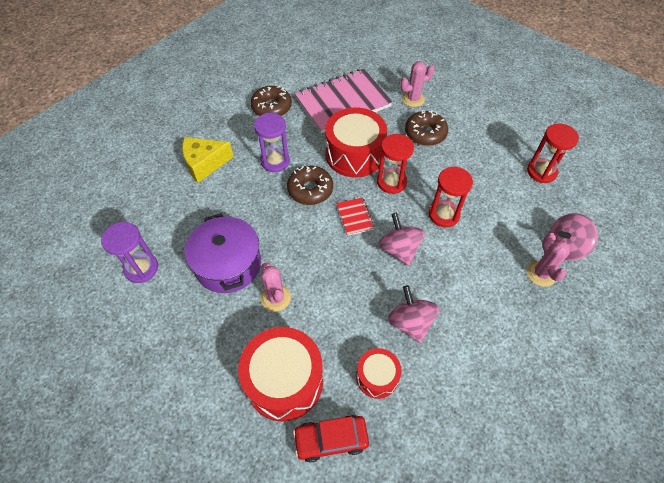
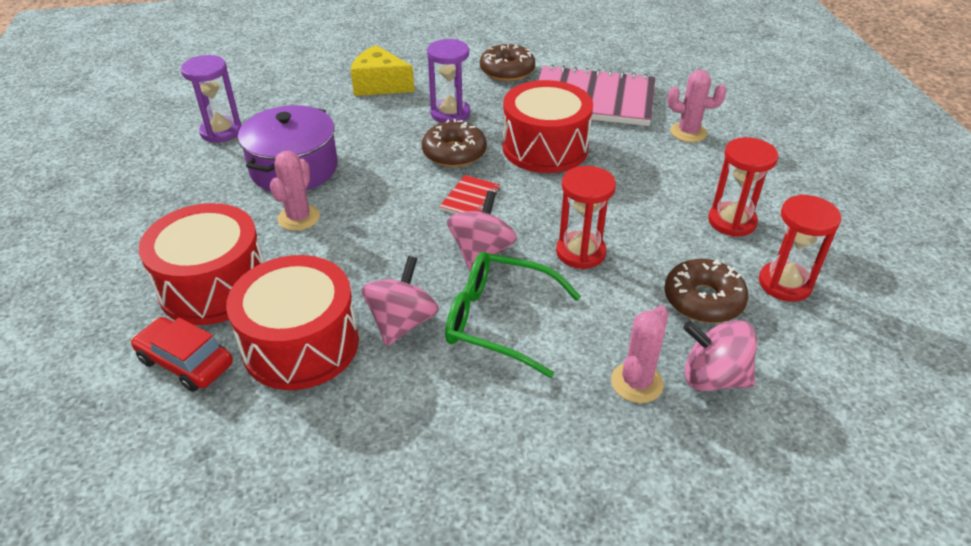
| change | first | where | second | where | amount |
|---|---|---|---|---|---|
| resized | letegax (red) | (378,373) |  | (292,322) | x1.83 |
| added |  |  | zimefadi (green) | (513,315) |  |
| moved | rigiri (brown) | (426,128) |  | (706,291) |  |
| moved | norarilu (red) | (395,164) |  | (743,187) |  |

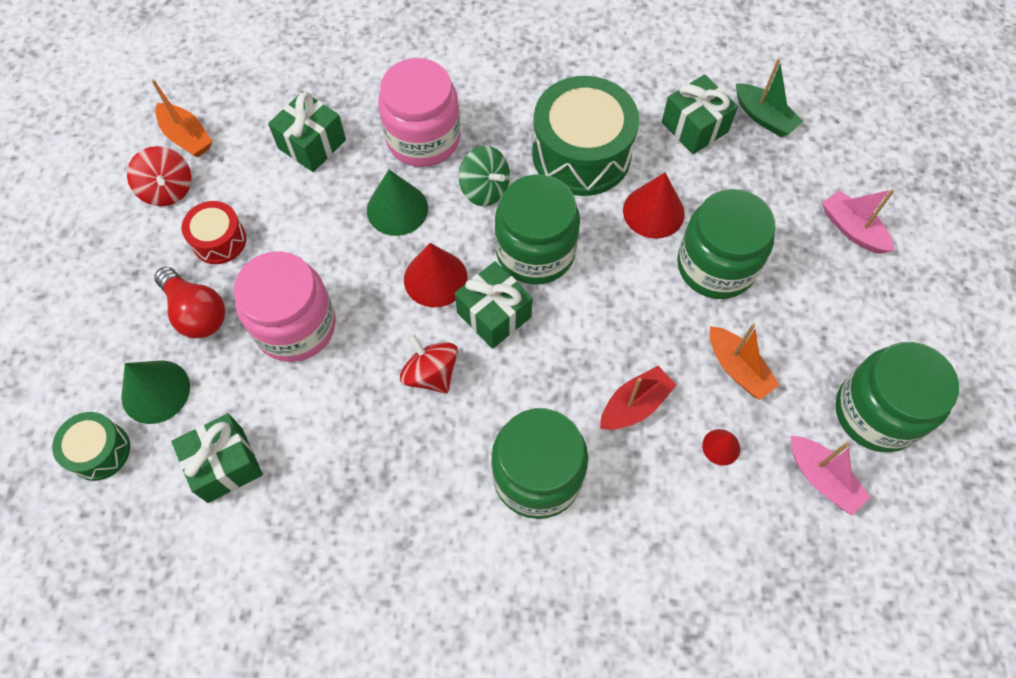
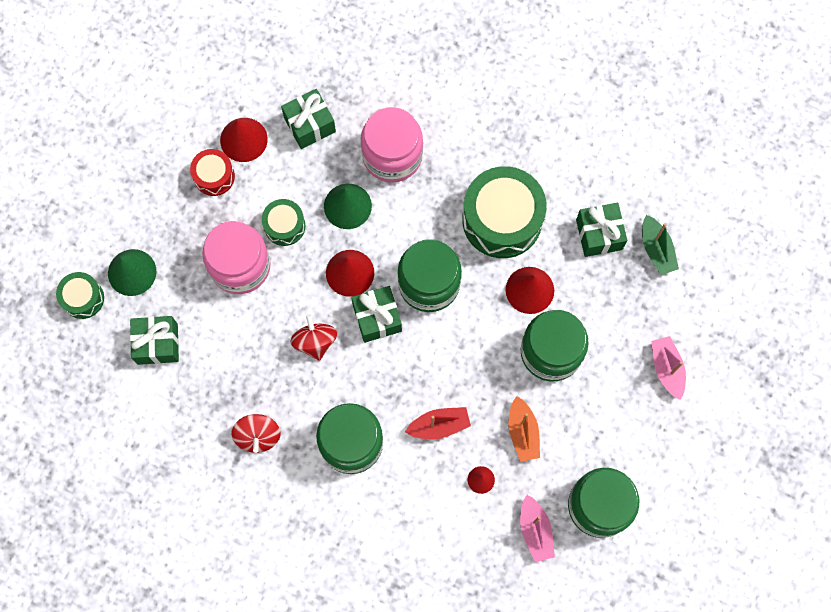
| change | first | where | second | where | amount |
|---|---|---|---|---|---|
| added |  |  | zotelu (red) | (244,140) |  |
| moved | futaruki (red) | (159,176) |  | (255,433) |  |
| added |  |  | letegax (green) | (283,222) |  |
| removed | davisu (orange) | (182,118) |  |  |  |
| removed | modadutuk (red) | (189,302) |  |  |  |
| removed | futaruki (green) | (484,176) |  |  |  |

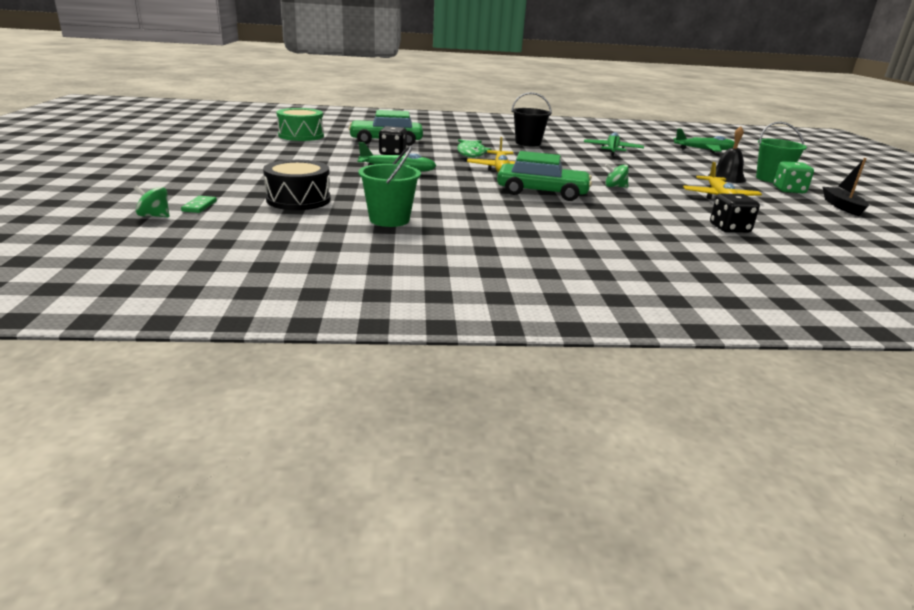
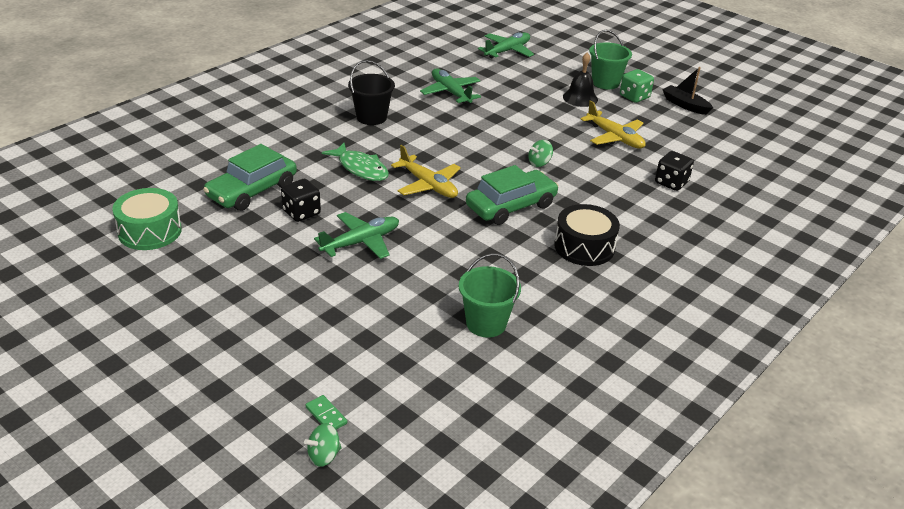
| change | first | where | second | where | amount |
|---|---|---|---|---|---|
| moved | letegax (black) | (297,185) |  | (587,235) |  |

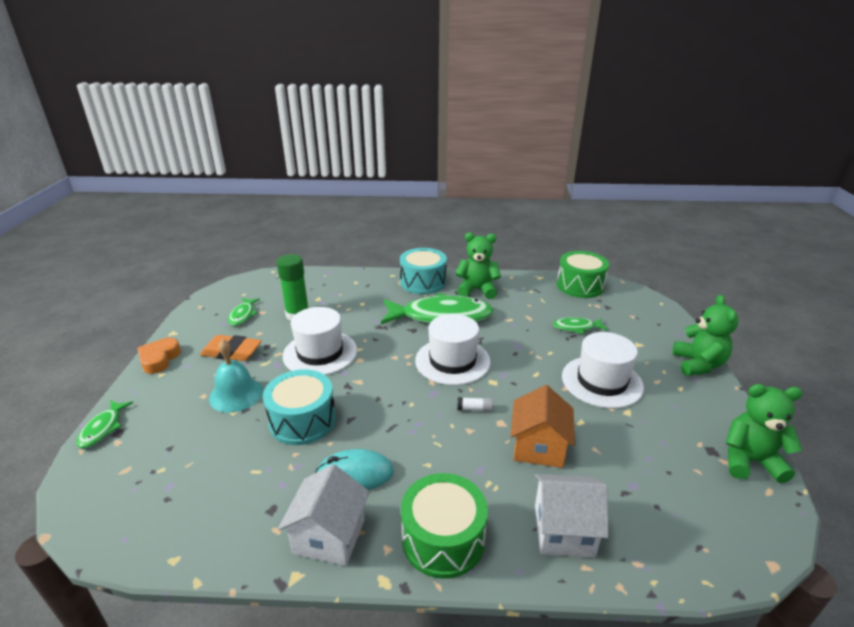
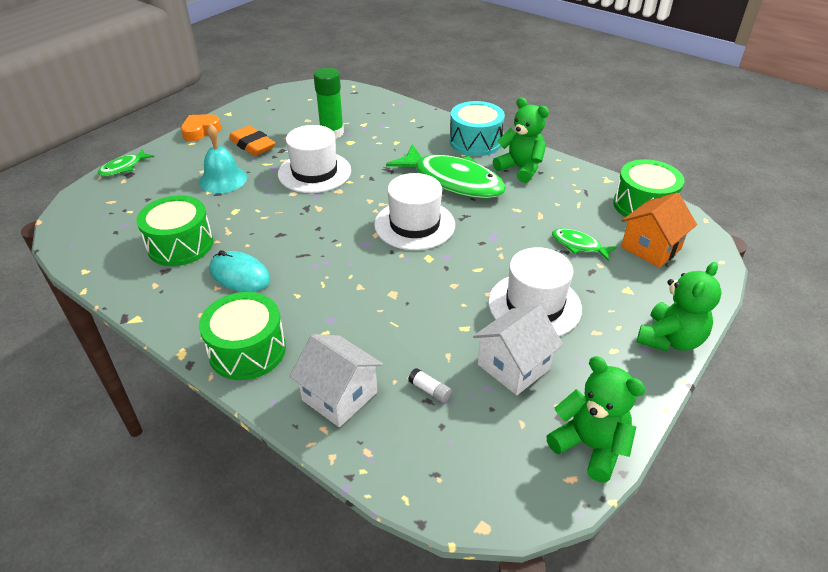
| change | first | where | second | where | amount |
|---|---|---|---|---|---|
| added |  |  | letegax (green) | (174,230) |  |
| moved | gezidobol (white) | (475,404) |  | (430,385) |  |
| moved | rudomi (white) | (324,515) |  | (518,350) |  |
| moved | rudomi (orange) | (542,426) |  | (659,230) |  |
| removed | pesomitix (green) | (244,312) |  |  |  |
| removed | letegax (turquoise) | (299,407) |  |  |  |

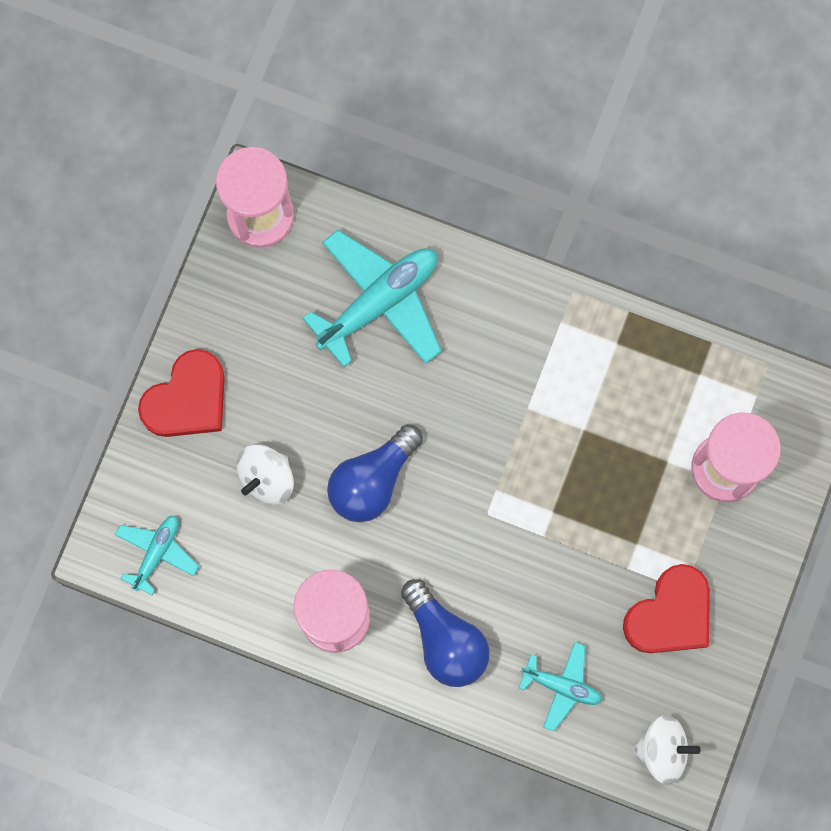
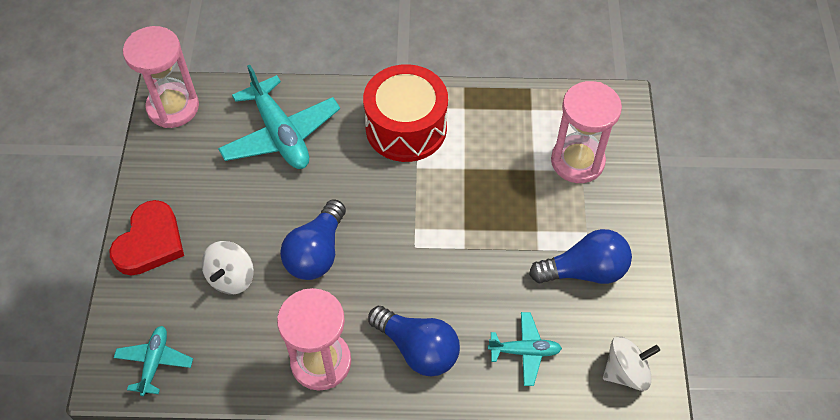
| change | first | where | second | where | amount |
|---|---|---|---|---|---|
| turned | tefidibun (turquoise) | (372,298) |  | (279,117) | 120 degrees clockwise |
| added |  |  | letegax (red) | (405,113) |  |
| replaced | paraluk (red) | (666,608) | modadutuk (blue) | (580,256) |  |

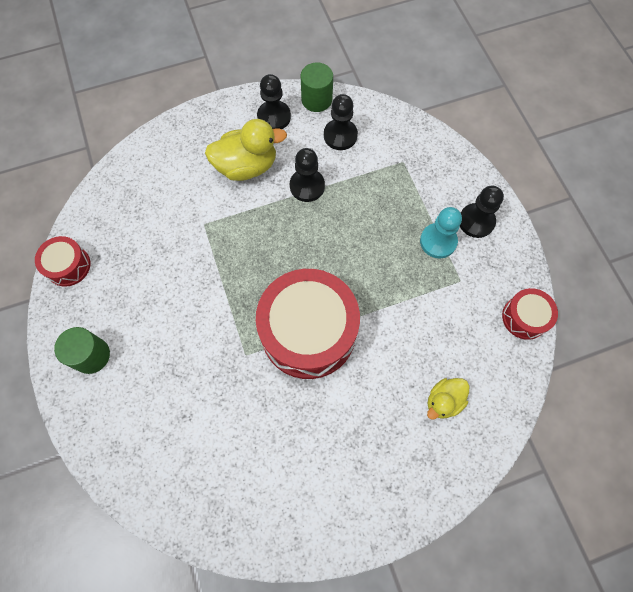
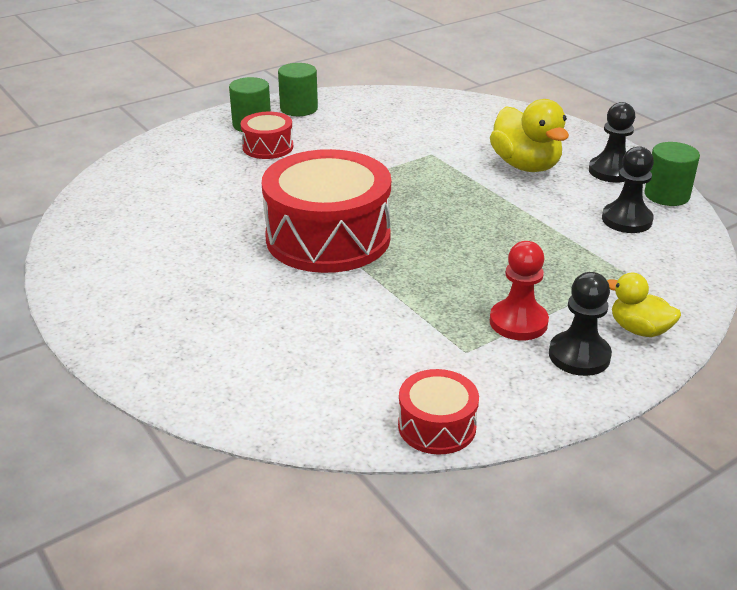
| change | first | where | second | where | amount |
|---|---|---|---|---|---|
| moved | letegax (red) | (62,261) |  | (267,135) |  |
| added |  |  | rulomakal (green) | (298,89) |  |
| recoloured | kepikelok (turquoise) | (441,232) | kepikelok (red) | (519,290) |  |
| moved | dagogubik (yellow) | (448,399) |  | (644,305) |  |
| removed | kepikelok (black) | (307,175) |  |  |  |

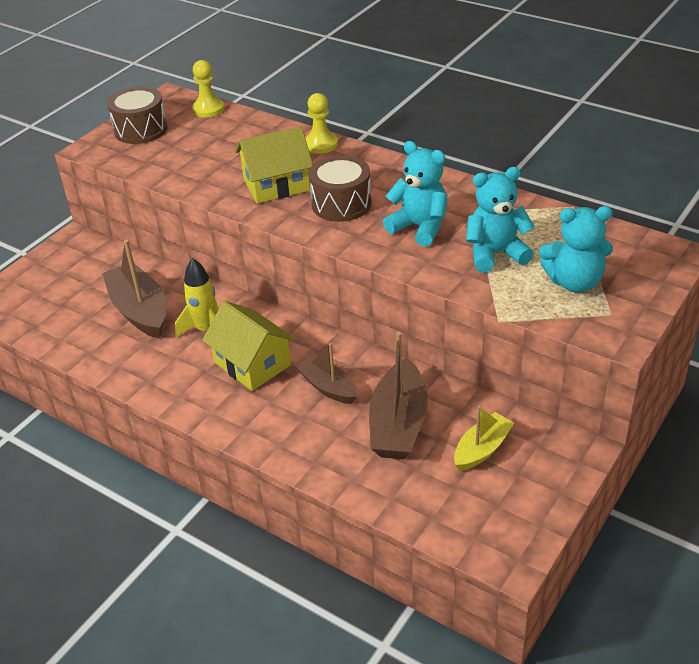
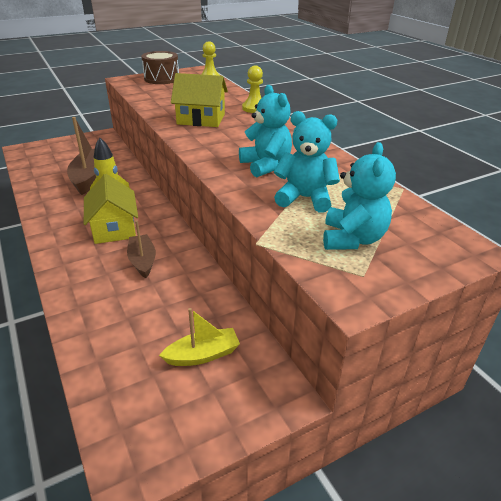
| change | first | where | second | where | amount |
|---|---|---|---|---|---|
| turned | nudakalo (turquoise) | (576,249) |  | (359,196) | 105 degrees counterclockwise |
| removed | letegax (brown) | (340,188) |  |  |  |
| removed | davisu (brown) | (398,395) |  |  |  |

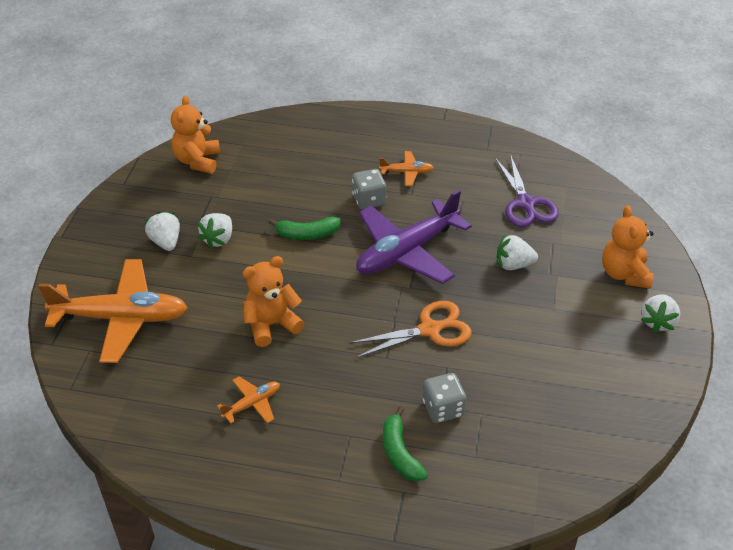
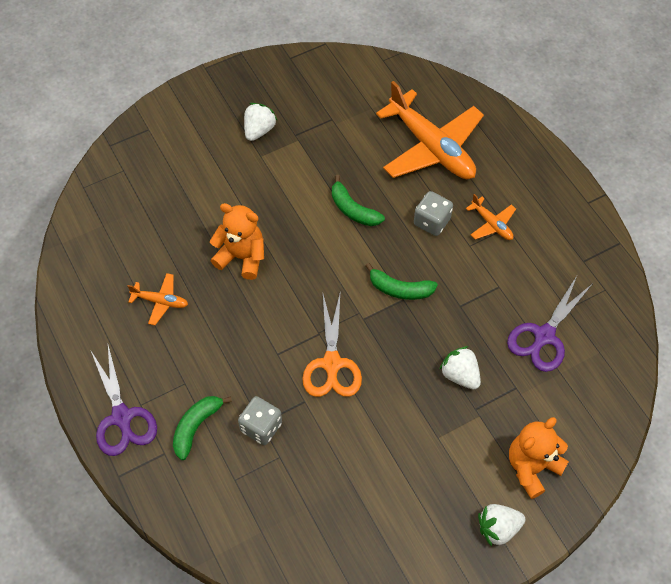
| change | first | where | second | where | amount |
|---|---|---|---|---|---|
| added |  |  | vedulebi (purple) | (124,400) |  |
| turned | vedulebi (orange) | (410,329) |  | (332,343) | 60 degrees clockwise |
| replaced | tefidibun (purple) | (413,237) | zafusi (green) | (401,281) |  |
| moved | tefidibun (orange) | (113,311) |  | (430,130) |  |
| removed | nudakalo (orange) | (195,134) |  |  |  |
| removed | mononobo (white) | (215,231) |  |  |  |

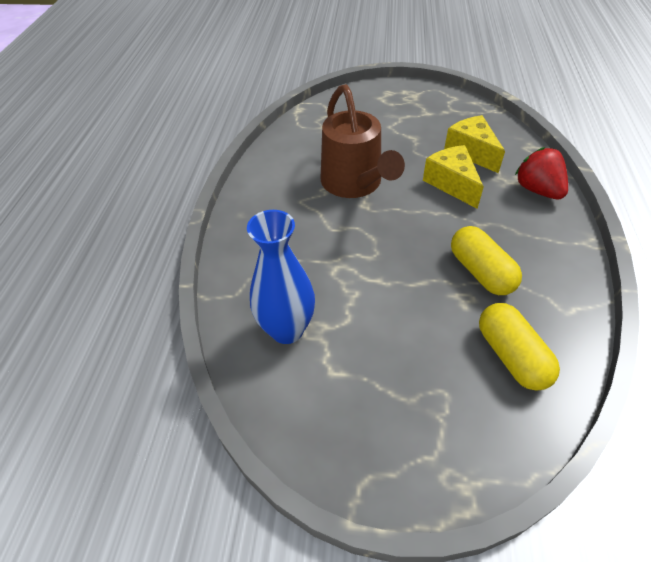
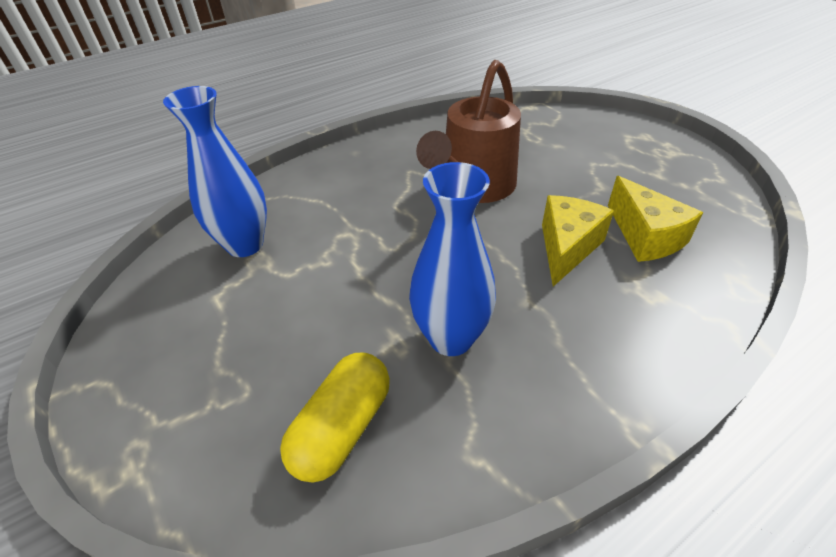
| change | first | where | second | where | amount |
|---|---|---|---|---|---|
| replaced | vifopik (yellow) | (486,260) | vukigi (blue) | (452,259) |  |
| turned | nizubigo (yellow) | (474,144) |  | (655,219) | 135 degrees clockwise |
| removed | mononobo (red) | (541,173) |  |  |  |

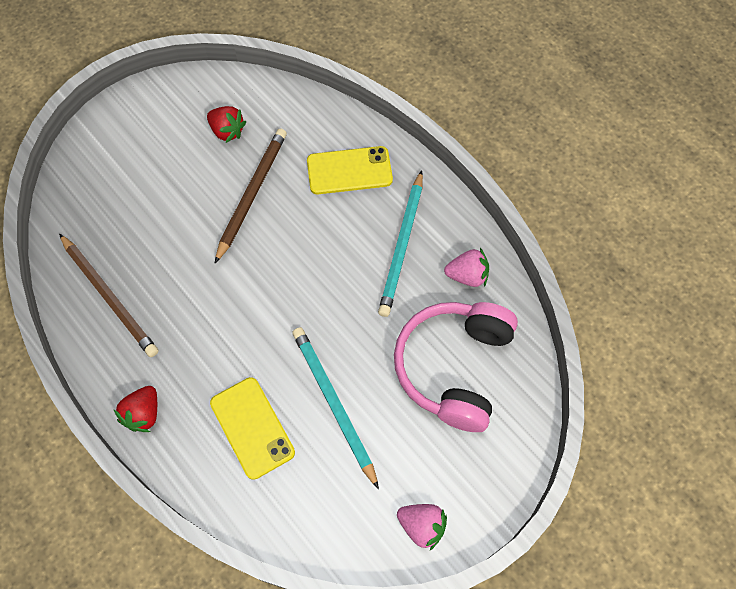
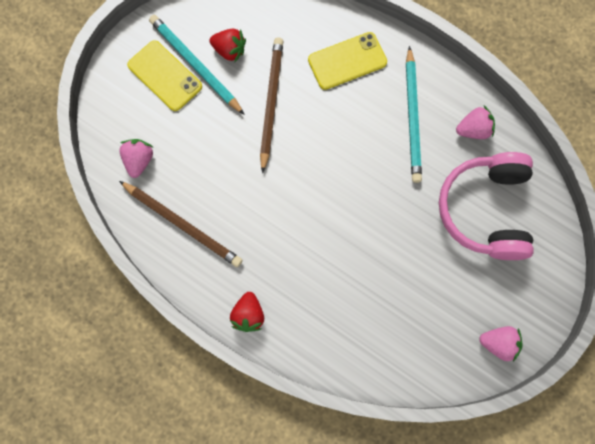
| change | first | where | second | where | amount |
|---|---|---|---|---|---|
| added |  |  | mononobo (pink) | (136,158) |  |
| moved | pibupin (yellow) | (252,428) |  | (164,75) |  |
| moved | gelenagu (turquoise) | (335,408) |  | (197,65) |  |

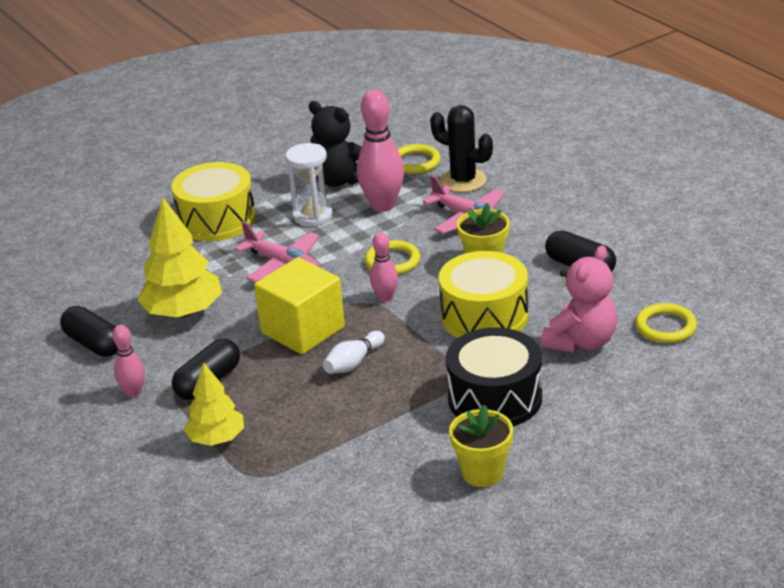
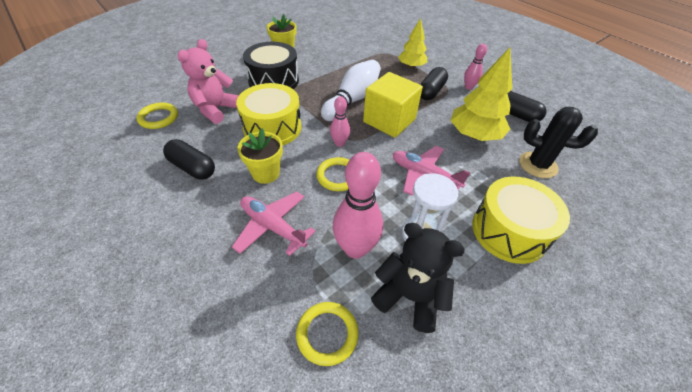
| change | first | where | second | where | amount |
|---|---|---|---|---|---|
| resized | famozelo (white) | (354,352) |  | (351,90) | x1.83 |
| moved | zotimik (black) | (461,148) |  | (558,142) |  |

